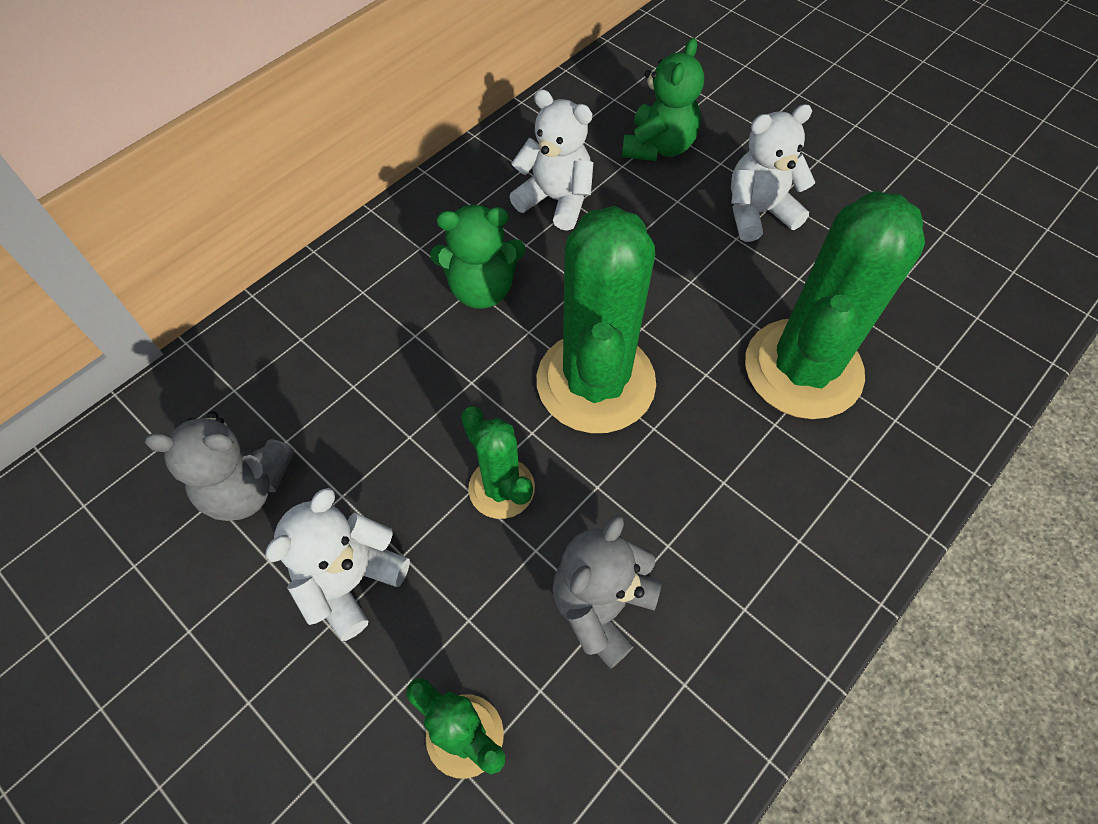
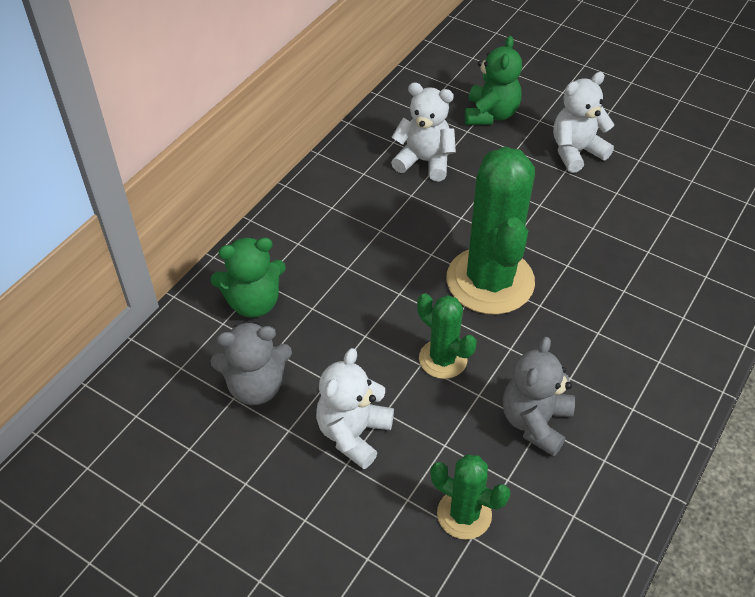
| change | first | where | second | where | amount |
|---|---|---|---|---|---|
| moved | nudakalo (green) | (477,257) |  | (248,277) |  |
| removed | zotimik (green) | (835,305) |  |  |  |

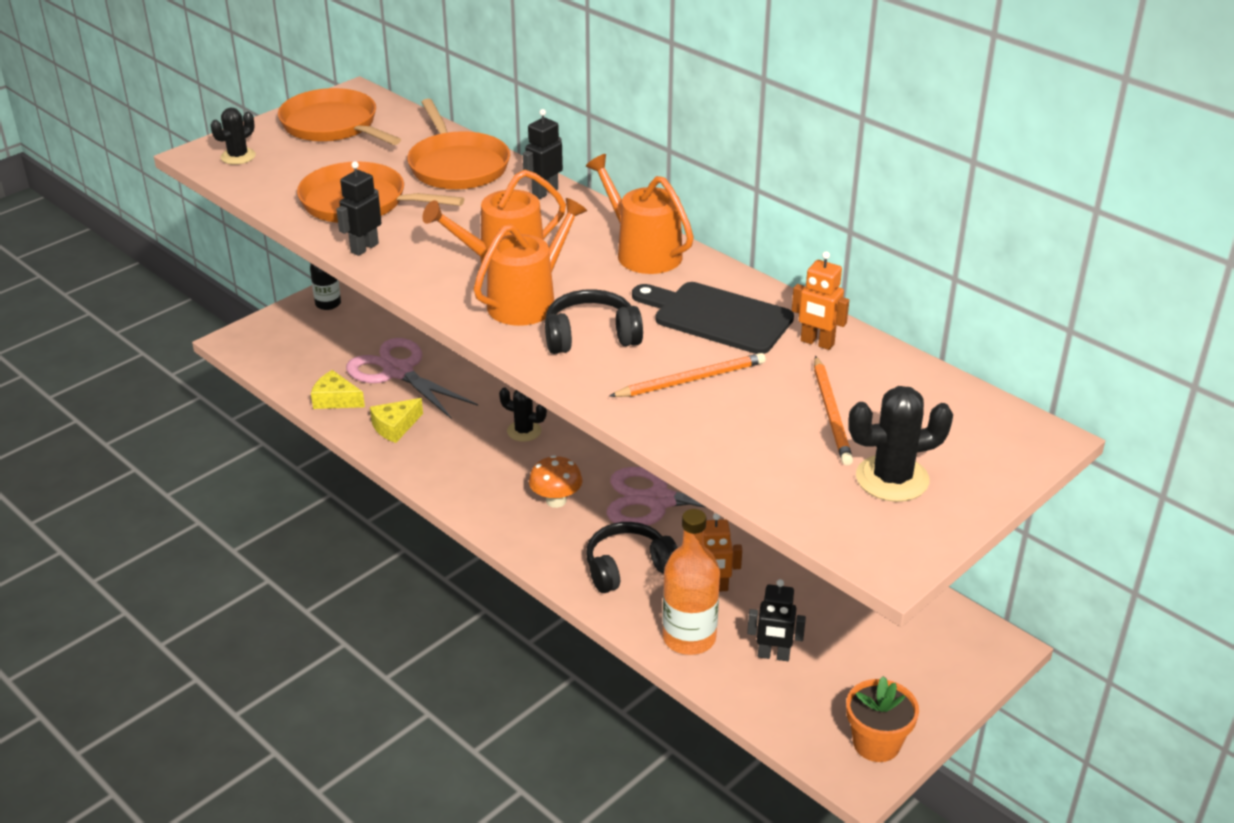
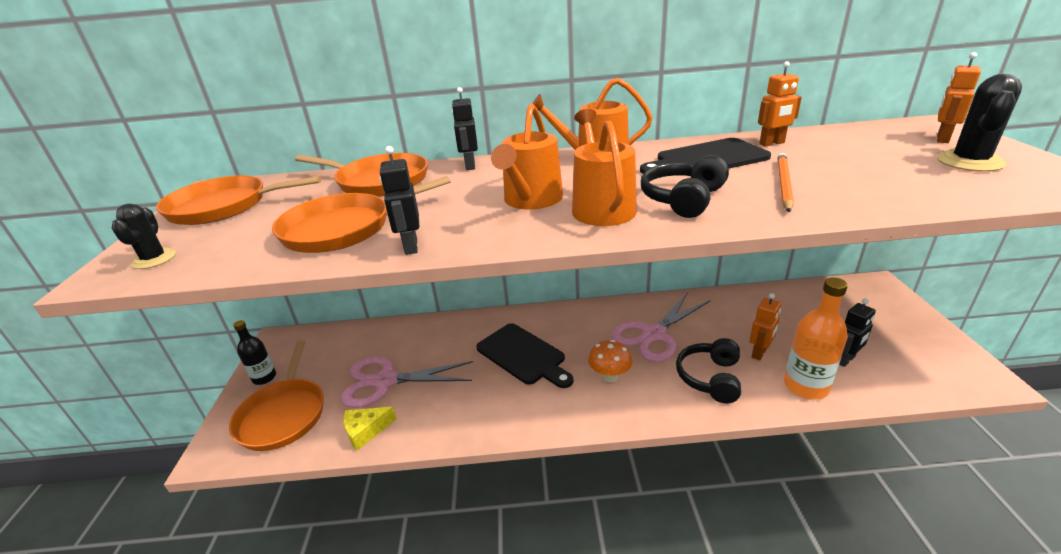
| change | first | where | second | where | amount |
|---|---|---|---|---|---|
| added |  |  | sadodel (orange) | (276,395) |  |
| replaced | zotimik (black) | (523,415) | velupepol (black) | (524,355) |  |
| added |  |  | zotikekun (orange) | (959,97) |  |
| removed | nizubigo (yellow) | (396,420) |  |  |  |
| removed | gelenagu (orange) | (833,410) |  |  |  |
| removed | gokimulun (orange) | (882,719) |  |  |  |

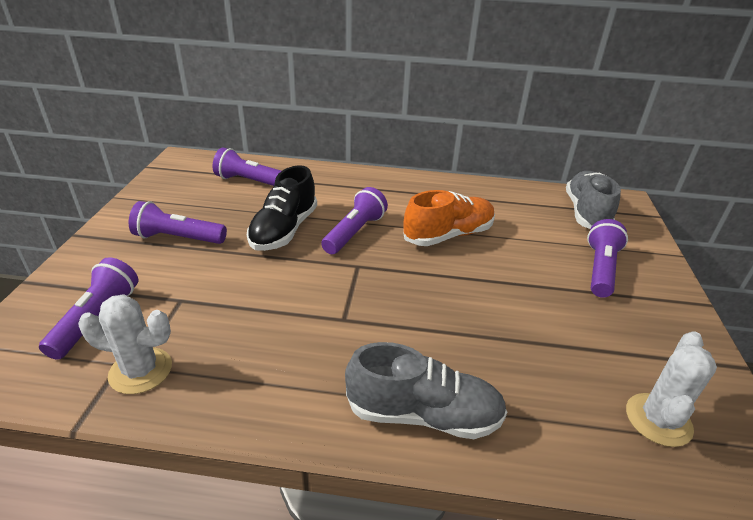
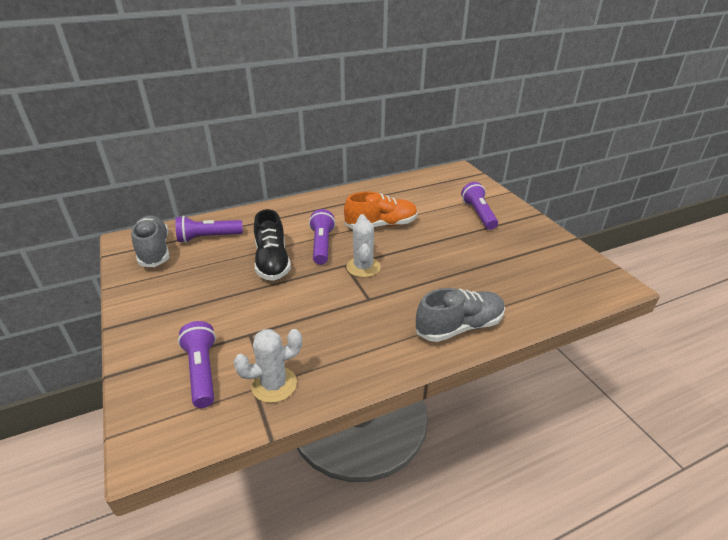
| change | first | where | second | where | amount |
|---|---|---|---|---|---|
| moved | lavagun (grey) | (593,200) |  | (150,241) |  |
| turned | lavagun (orange) | (449,218) |  | (381,210) | 45 degrees clockwise |
| moved | zotimik (white) | (671,389) |  | (363,245) |  |
| removed | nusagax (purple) | (178,222) |  |  |  |

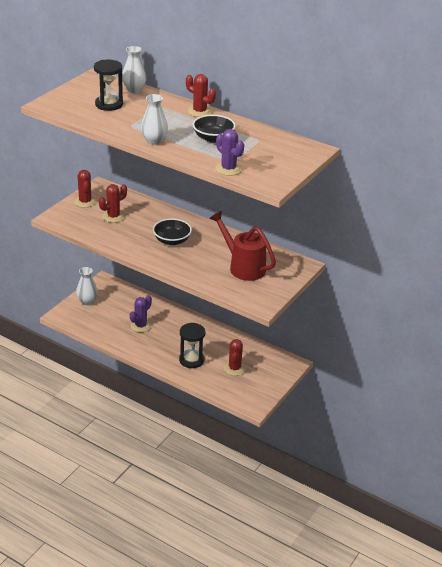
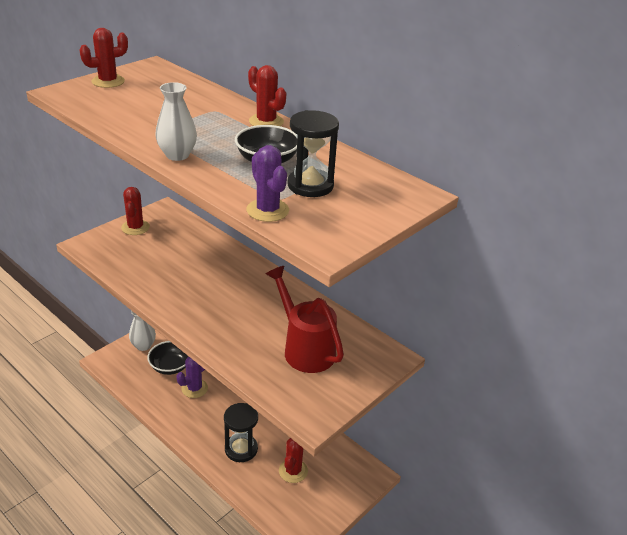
| change | first | where | second | where | amount |
|---|---|---|---|---|---|
| moved | zotimik (red) | (113,203) |  | (103,58) |  |
| moved | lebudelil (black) | (172,231) |  | (168,358) |  |
| moved | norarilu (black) | (108,85) |  | (313,153) |  |
| removed | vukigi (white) | (134,69) |  |  |  |

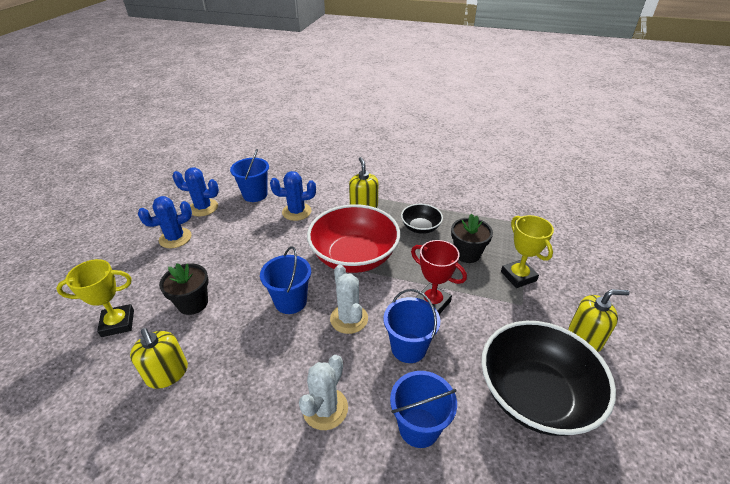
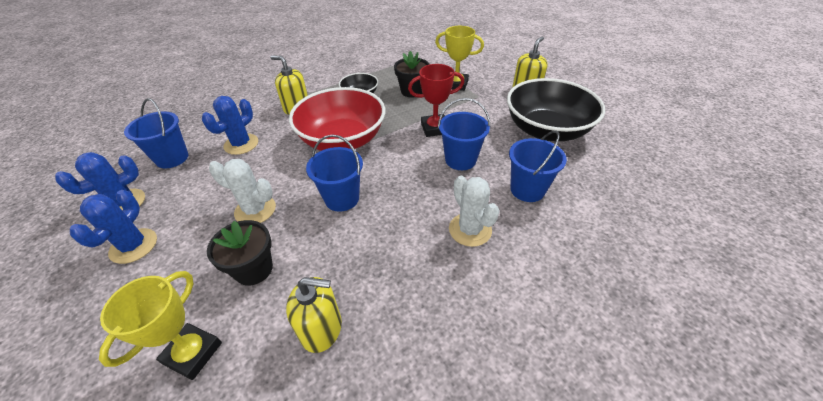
| change | first | where | second | where | amount |
|---|---|---|---|---|---|
| moved | zotimik (white) | (349,299) |  | (242,191) |  |

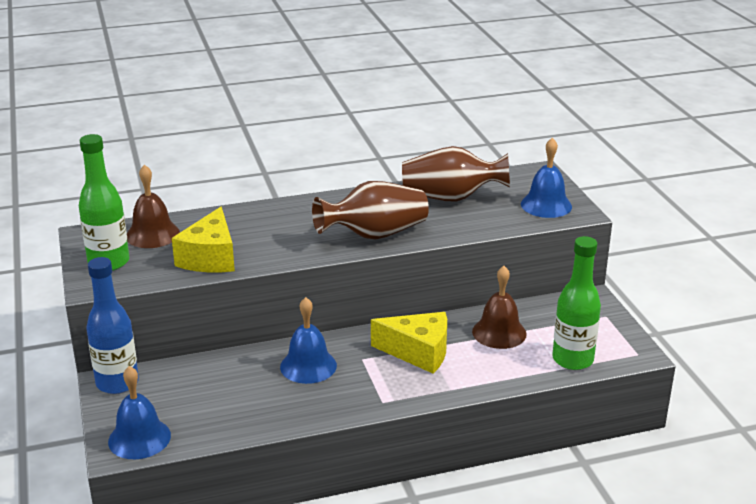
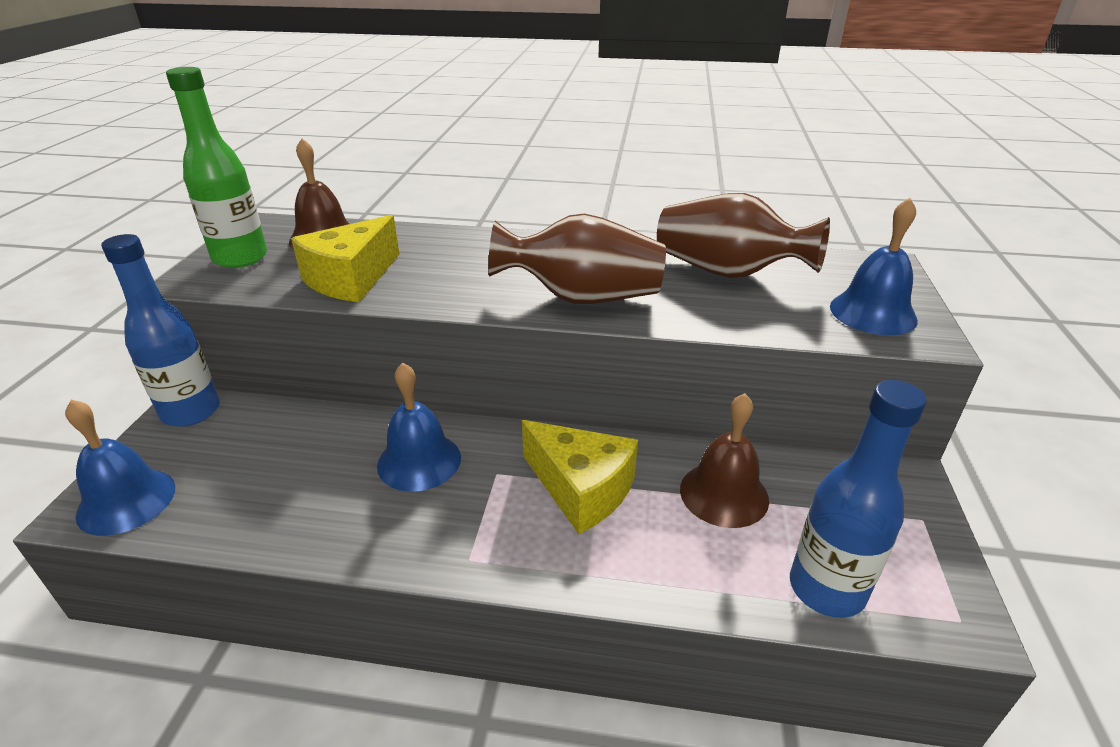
| change | first | where | second | where | amount |
|---|---|---|---|---|---|
| recoloured | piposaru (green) | (576,303) | piposaru (blue) | (858,499) |  |

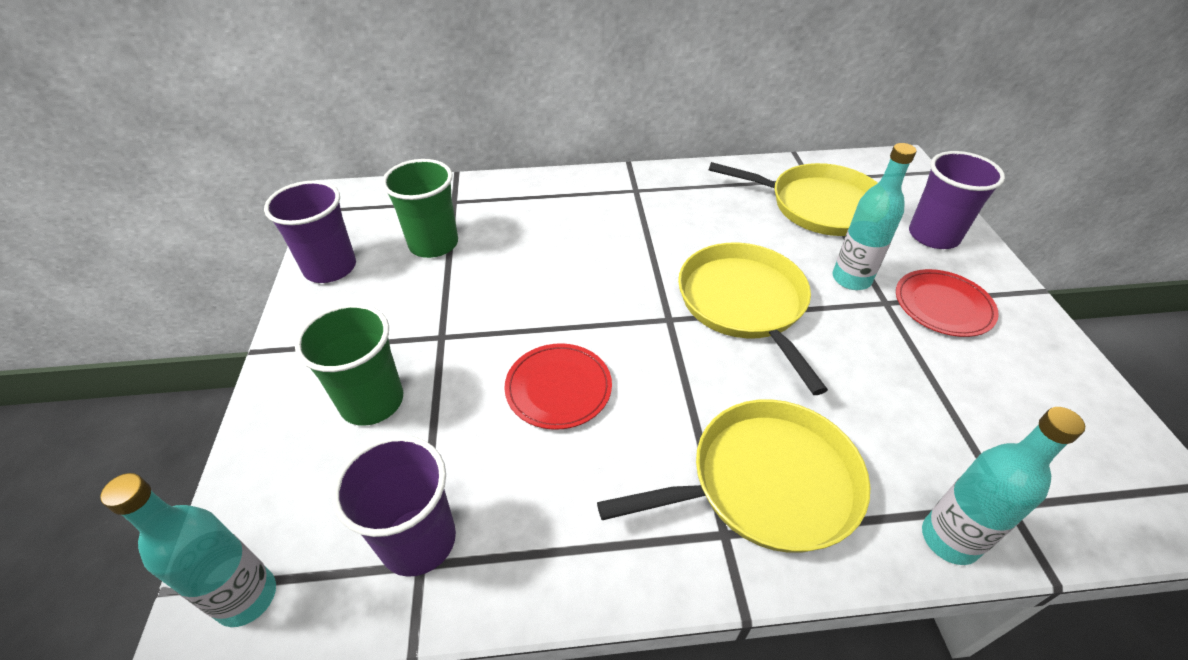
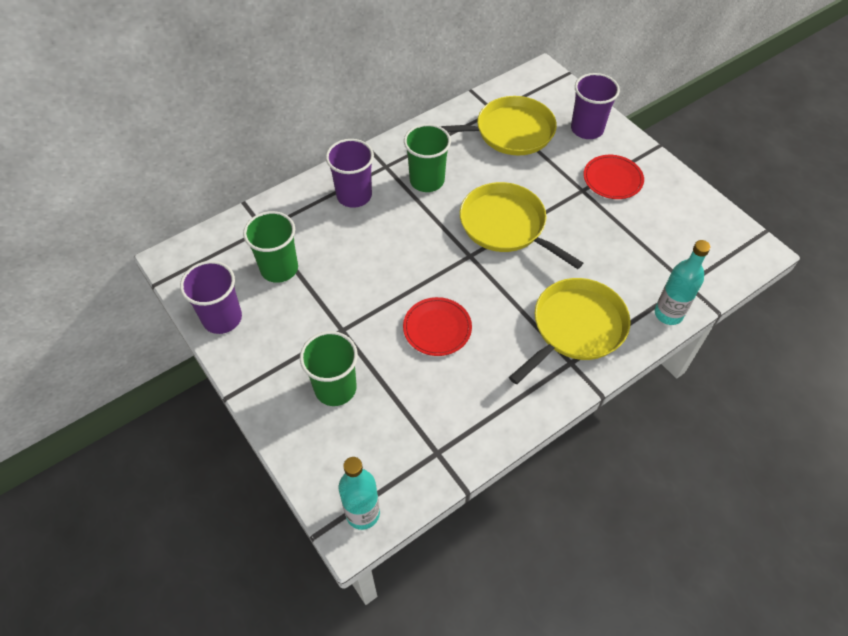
| change | first | where | second | where | amount |
|---|---|---|---|---|---|
| moved | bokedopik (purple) | (394,506) |  | (350,173) |  |
| added |  |  | bokedopik (green) | (427,158) |  |
| removed | piposaru (turquoise) | (875,216) |  |  |  |

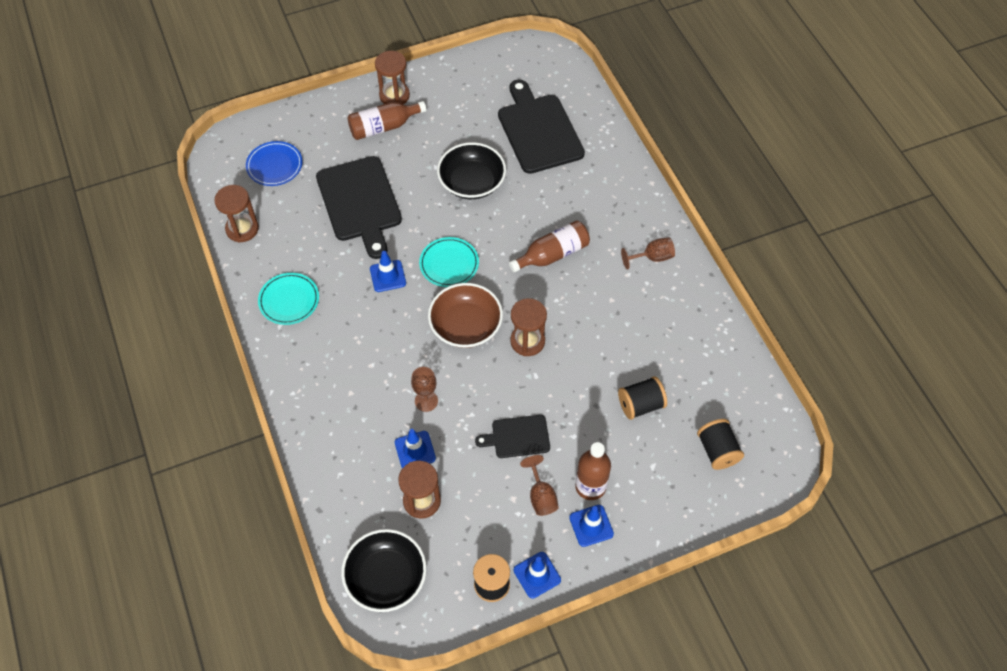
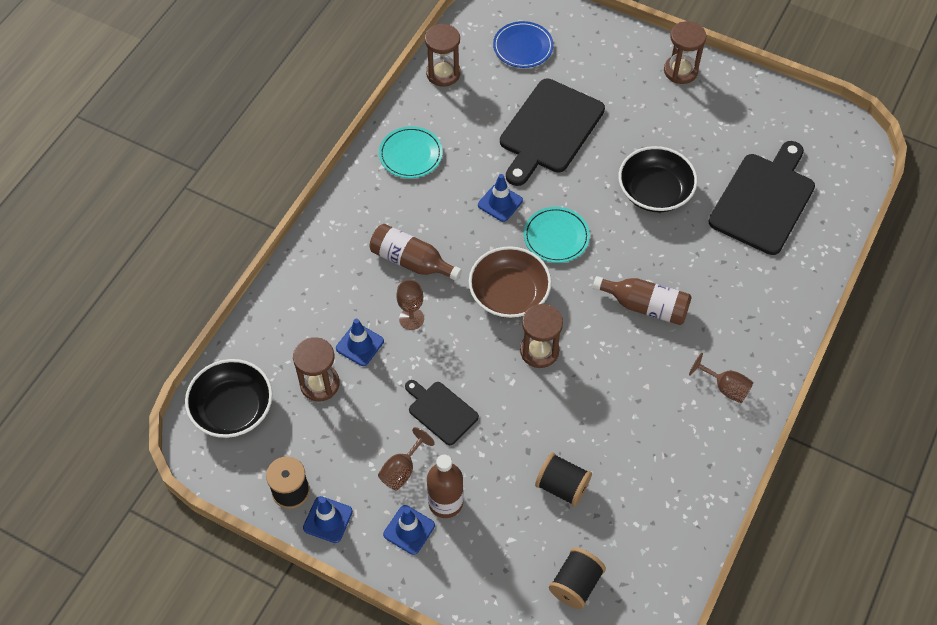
| change | first | where | second | where | amount |
|---|---|---|---|---|---|
| moved | piposaru (brown) | (386,120) |  | (416,252) |  |

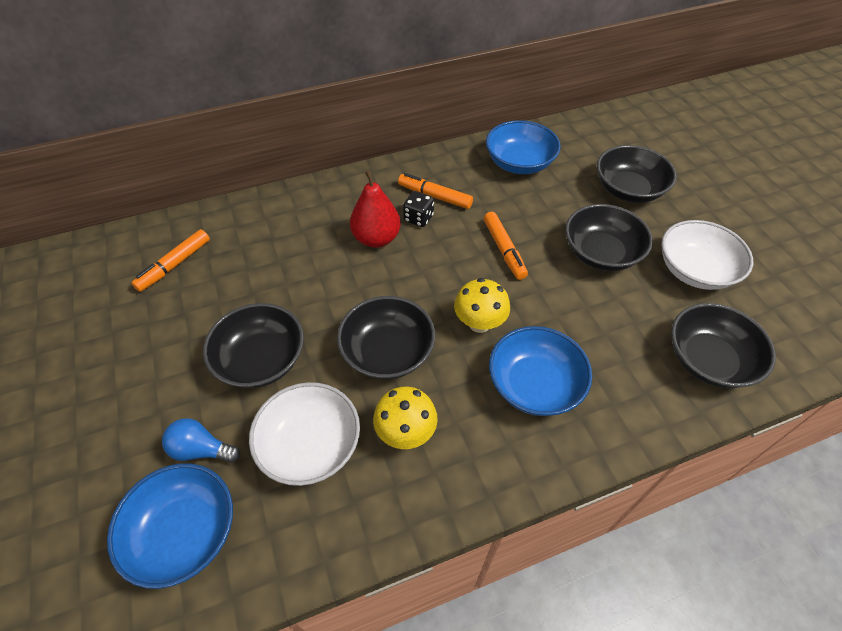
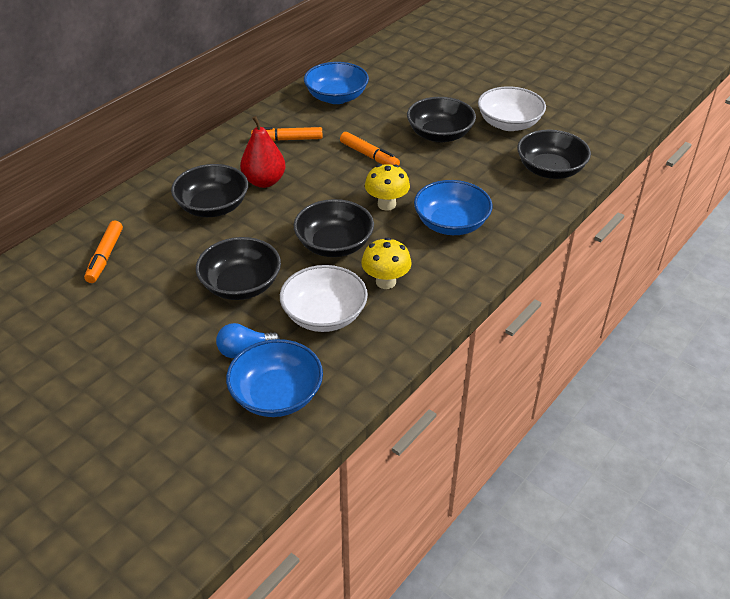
| change | first | where | second | where | amount |
|---|---|---|---|---|---|
| moved | lebudelil (black) | (637,174) |  | (209,190) |  |
| removed | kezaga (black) | (418,209) |  |  |  |

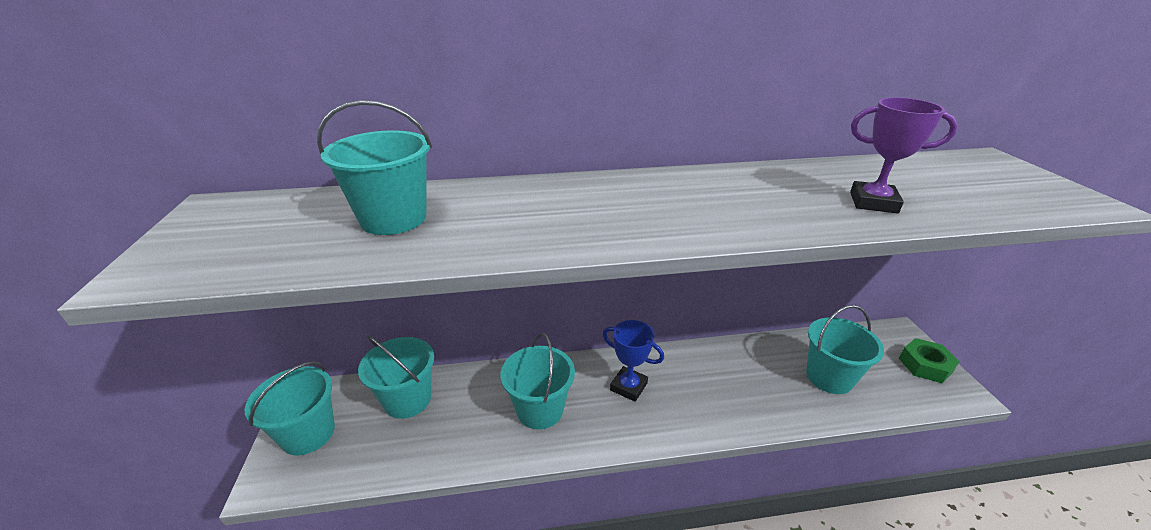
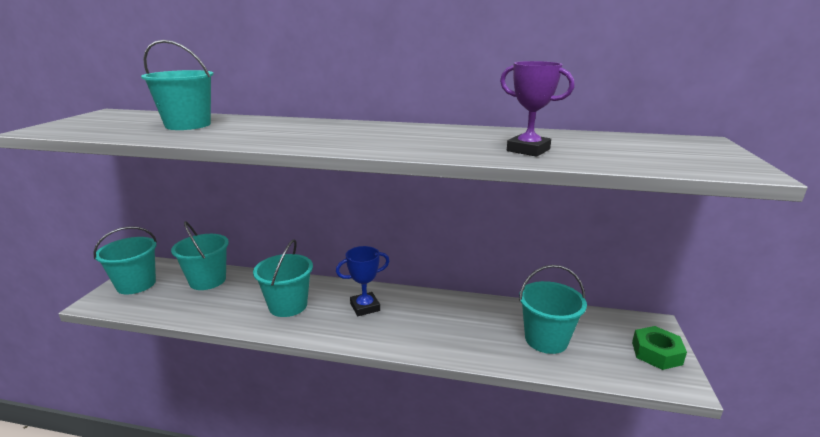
| change | first | where | second | where | amount |
|---|---|---|---|---|---|
| turned | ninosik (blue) | (633,361) |  | (362,281) | 75 degrees counterclockwise |

